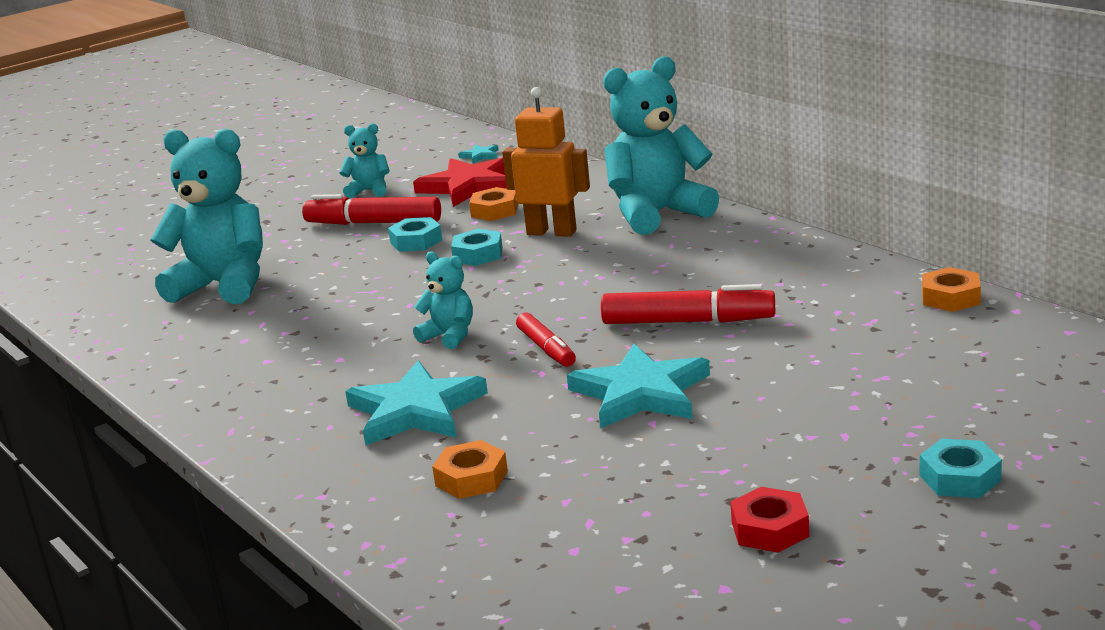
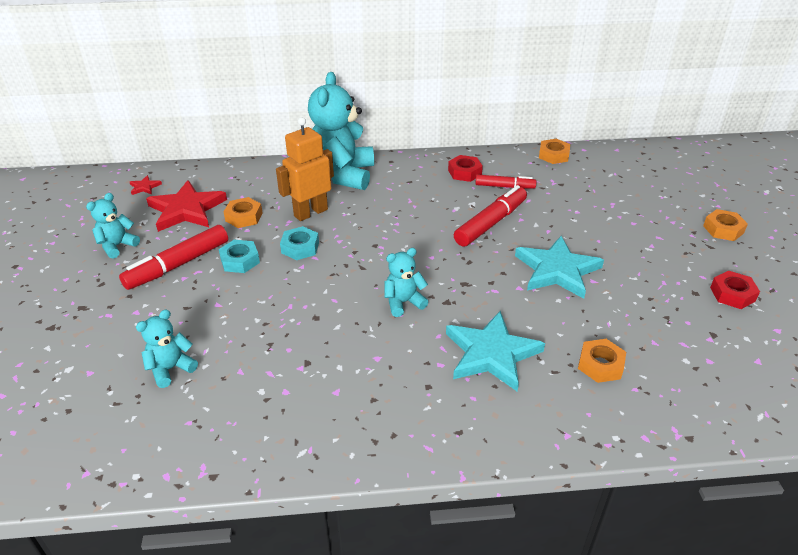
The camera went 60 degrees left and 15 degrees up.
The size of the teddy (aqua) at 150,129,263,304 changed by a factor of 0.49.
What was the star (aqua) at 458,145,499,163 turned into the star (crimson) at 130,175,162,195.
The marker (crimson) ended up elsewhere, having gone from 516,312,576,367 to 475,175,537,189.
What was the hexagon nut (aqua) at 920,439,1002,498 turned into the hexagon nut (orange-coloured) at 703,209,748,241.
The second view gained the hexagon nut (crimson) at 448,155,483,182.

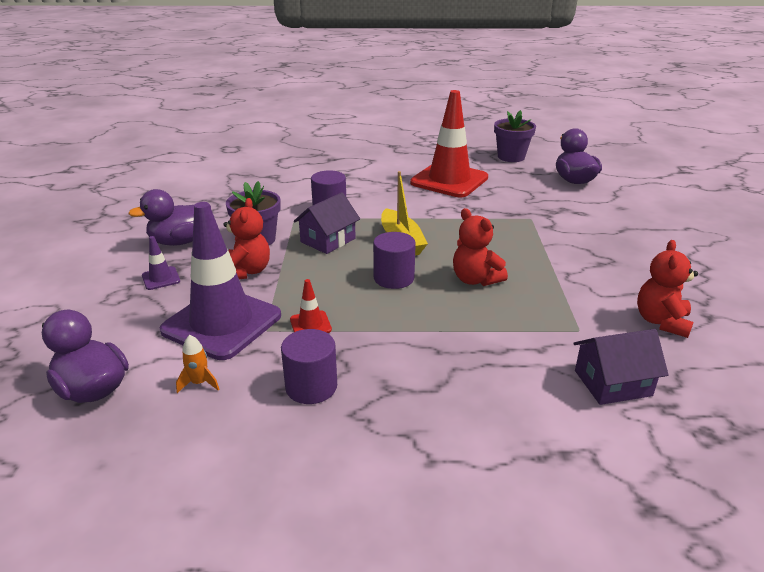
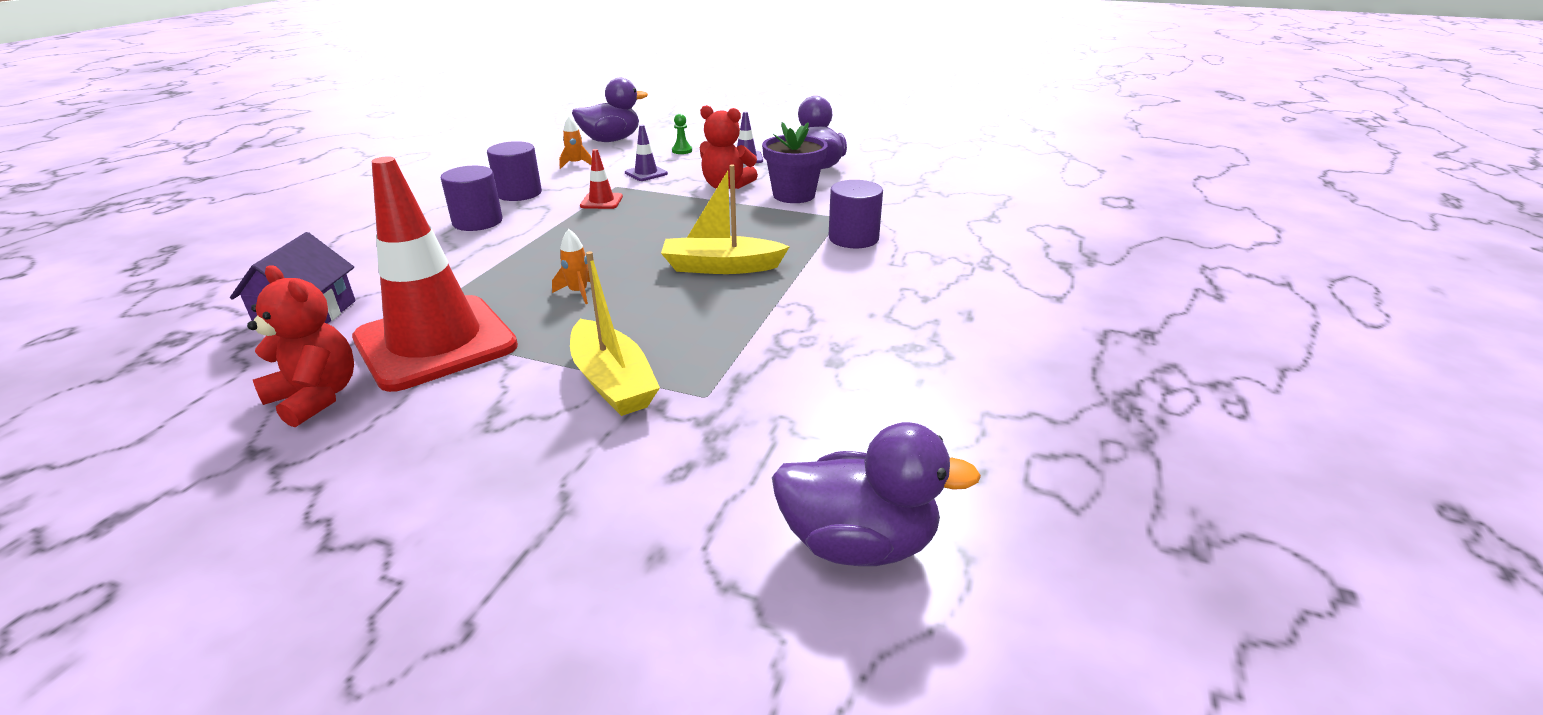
The camera went 110 degrees right and 0 degrees up.
The traffic cone (crimson) ended up elsewhere, having gone from 410,90,488,197 to 352,156,518,392.
The second view lost the plant pot (royal purple) at 494,110,536,162.
The second view lost the toy house (royal purple) at 294,192,360,254.
The size of the traffic cone (royal purple) at 160,202,281,360 changed by a factor of 0.40.
Where the teddy (crimson) stood at 453,208,508,286, the toy rocket (orange-coloured) came to stand at 552,229,590,304.
The solid cylinder (royal purple) ended up elsewhere, having gone from 373,232,416,289 to 441,166,503,231.
The second view gained the chess pawn (green) at 672,114,692,154.
The second view gained the toy boat (golden) at 570,251,660,416.

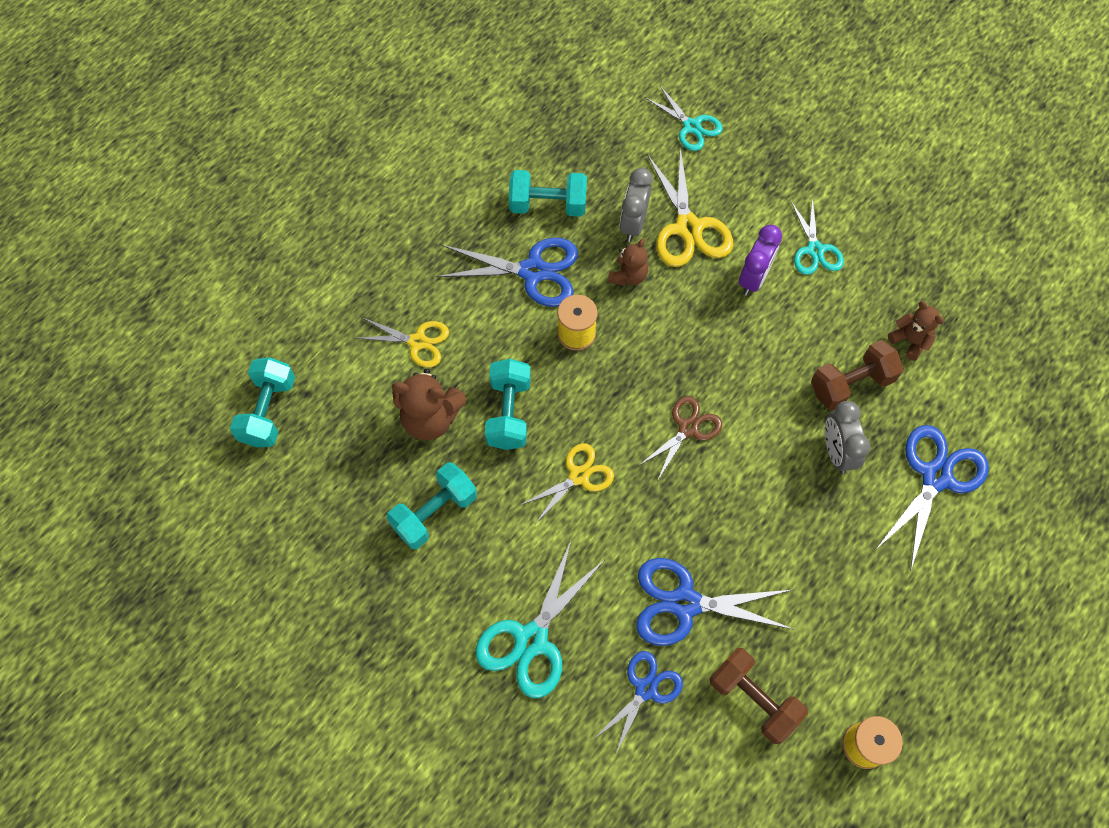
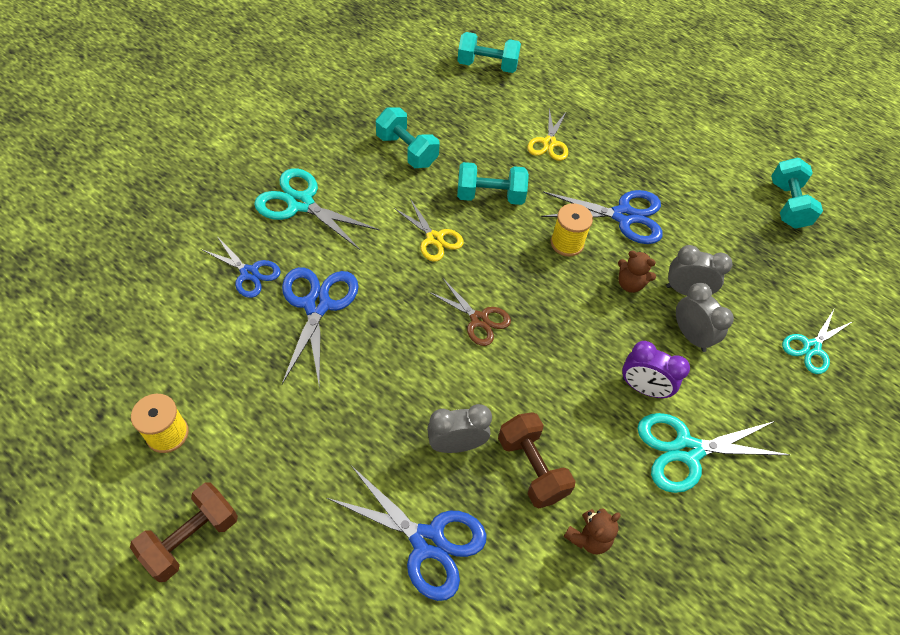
The camera went 85 degrees right and 10 degrees down.
Where the pair of scissors (golden) stood at 647,148,733,267, the alarm clock (grey) came to stand at 676,283,734,352.
The free weight (aqua) ended up elsewhere, having gone from 509,170,587,217 to 771,158,823,229.
The size of the pair of scissors (aqua) at 791,197,844,275 changed by a factor of 1.56.
The pair of scissors (blue) at 436,237,578,307 ended up facing another way, 90 degrees counterclockwise from before.
The second view lost the teddy (russet) at 392,369,466,440.
The free weight (russet) ended up elsewhere, having gone from 710,648,808,744 to 130,483,238,582.

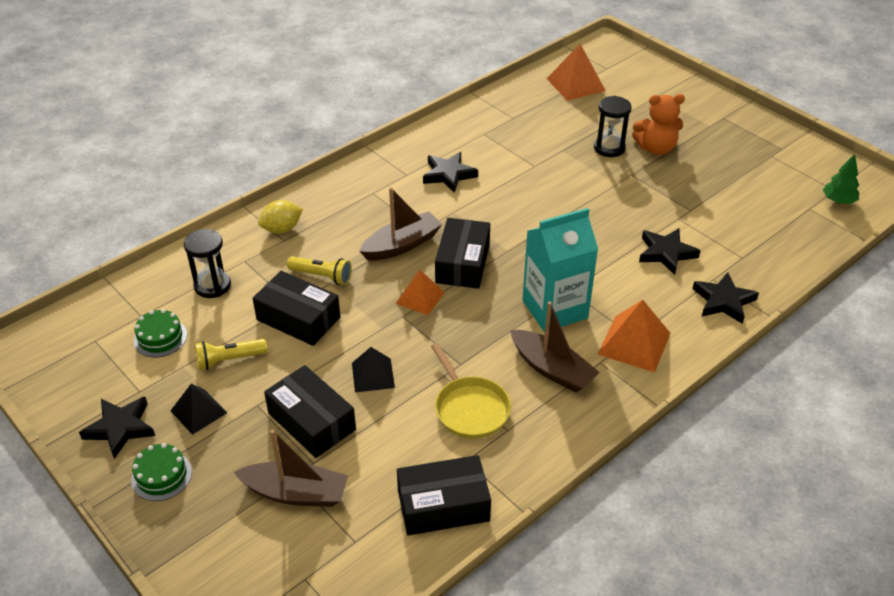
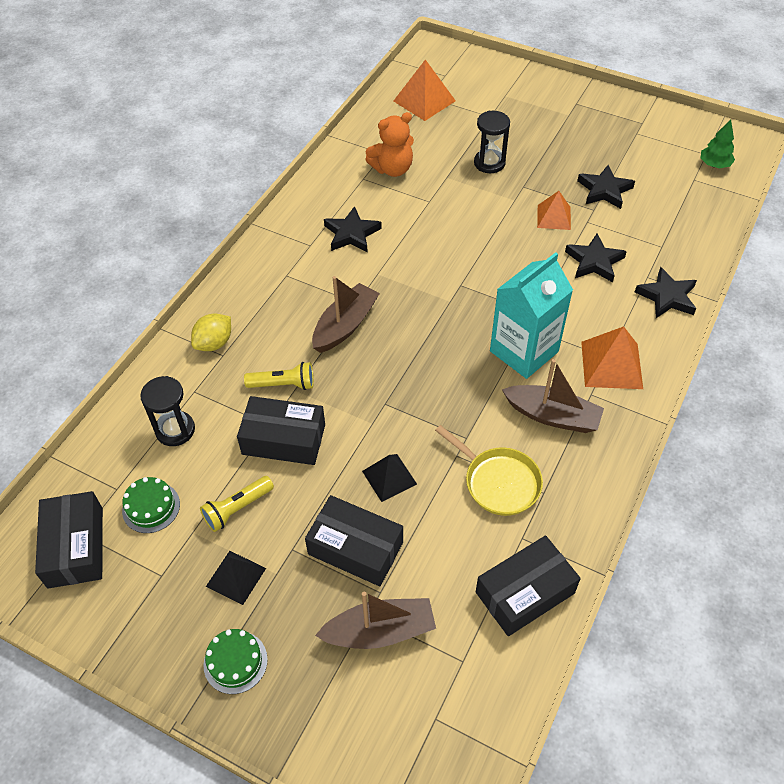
The camera went 20 degrees left and 10 degrees up.
The teddy (orange-coloured) ended up elsewhere, having gone from 632,94,685,155 to 365,112,414,177.
The parcel (jet-black) ended up elsewhere, having gone from 435,218,490,289 to 35,491,103,589.
The pyramid shape (orange-coloured) ended up elsewhere, having gone from 395,269,445,315 to 537,191,571,230.
The star (jet-black) ended up elsewhere, having gone from 79,397,155,459 to 577,165,635,209.

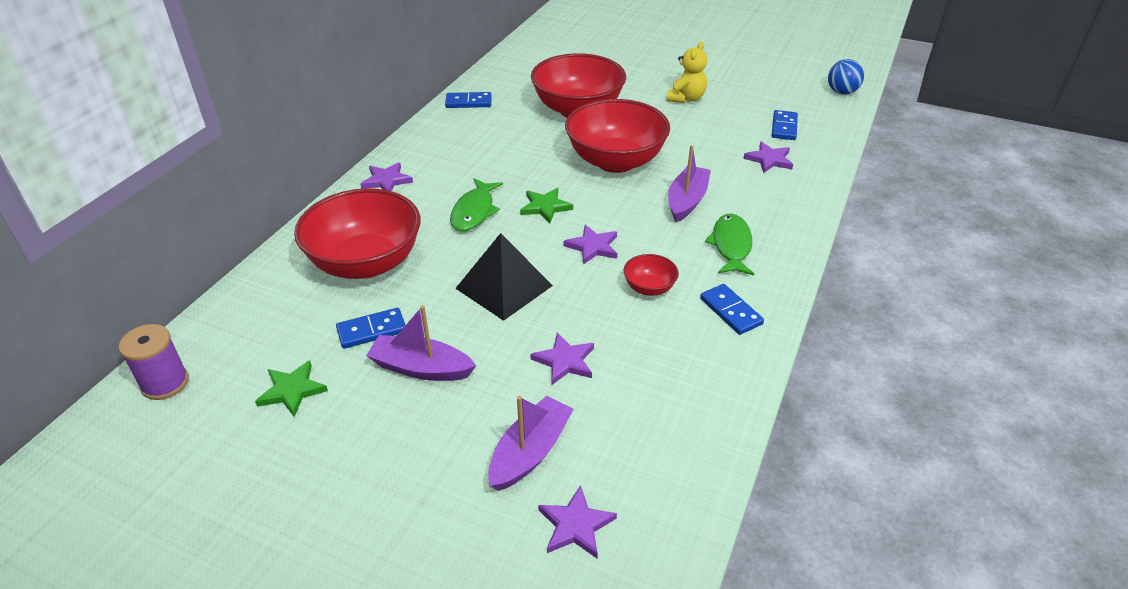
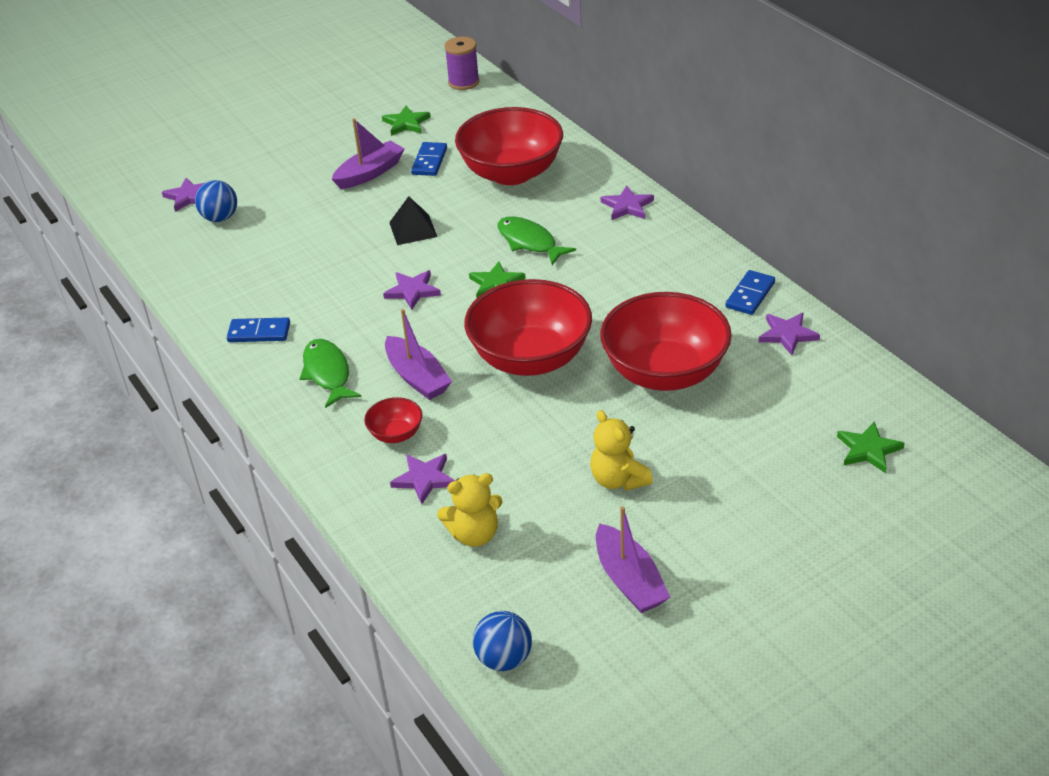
The camera went 125 degrees right and 0 degrees up.
Where the domino (blue) stood at 772,110,798,140, the teddy (golden) came to stand at 437,473,503,547.
The fish (green) at 705,213,754,276 ended up facing another way, 150 degrees counterclockwise from before.
The size of the pyramid shape (jet-black) at 455,233,553,321 changed by a factor of 0.66.
The bowl (crimson) ended up elsewhere, having gone from 624,254,679,296 to 364,397,422,443.
The star (royal purple) ended up elsewhere, having gone from 530,333,594,385 to 759,313,820,355.
The toy boat (royal purple) ended up elsewhere, having gone from 488,396,574,491 to 596,506,671,613.
The second view gained the ball (blue) at 195,180,237,222.
The second view gained the star (green) at 837,422,905,473.

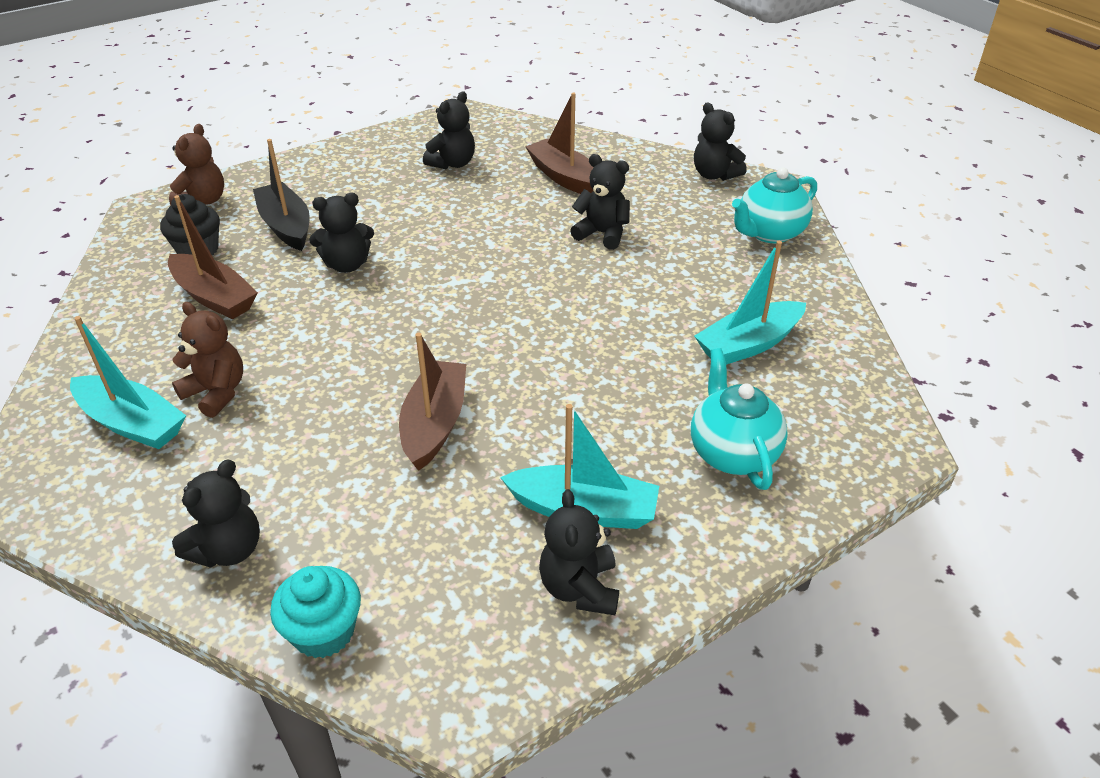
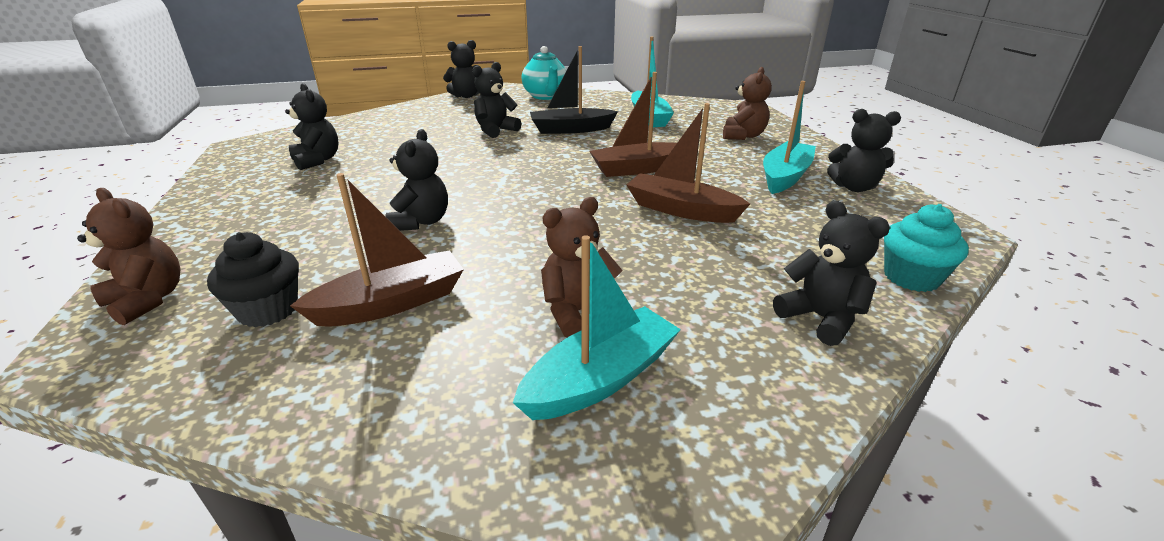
The camera went 70 degrees left and 10 degrees down.
The toy boat (russet) ended up elsewhere, having gone from 525,93,594,194 to 589,72,677,177.
The toy boat (jet-black) ended up elsewhere, having gone from 253,139,310,251 to 530,46,618,134.
Where the teapot (aqua) stood at 691,348,788,490, the teddy (russet) came to stand at 723,67,772,140.

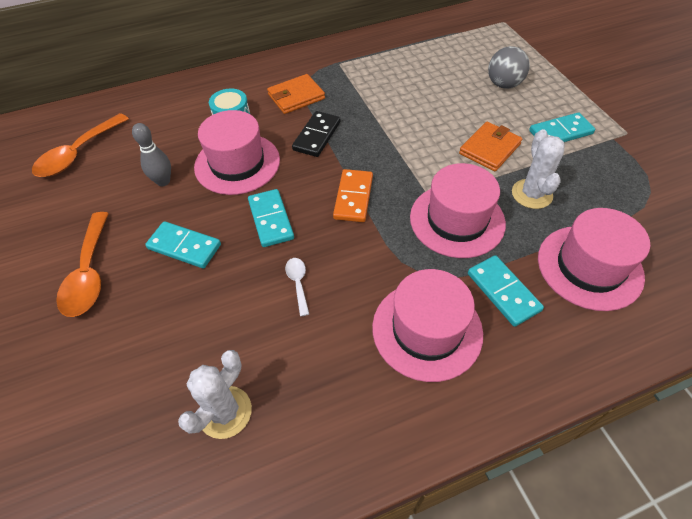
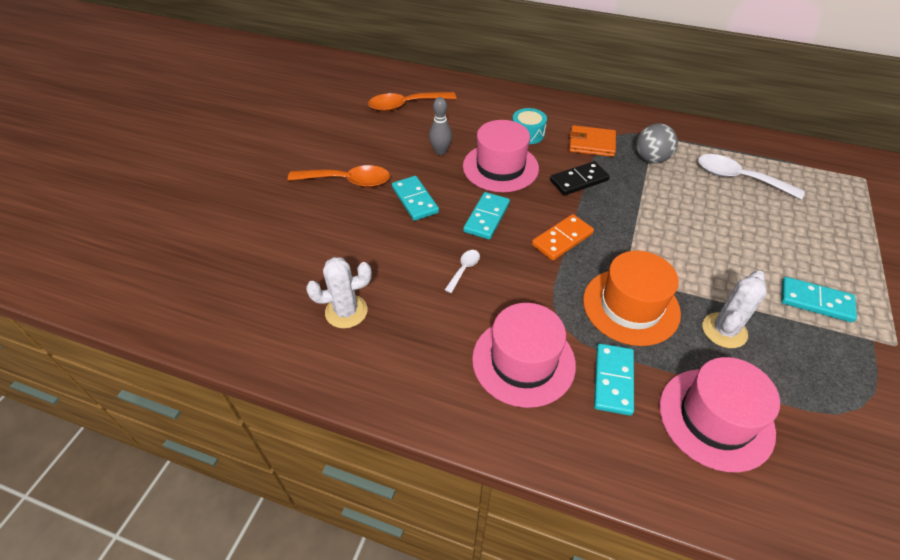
The camera went 40 degrees right and 5 degrees down.
The ball (grey) ended up elsewhere, having gone from 488,46,530,89 to 636,124,678,163.
The second view lost the billfold (orange-coloured) at 459,122,522,171.
What was the hat (pink) at 410,163,506,258 turned into the hat (orange-coloured) at 583,251,681,346.
The spoon (orange-coloured) at 56,212,109,317 ended up facing another way, 120 degrees counterclockwise from before.
The second view gained the spoon (pure white) at 698,154,805,200.

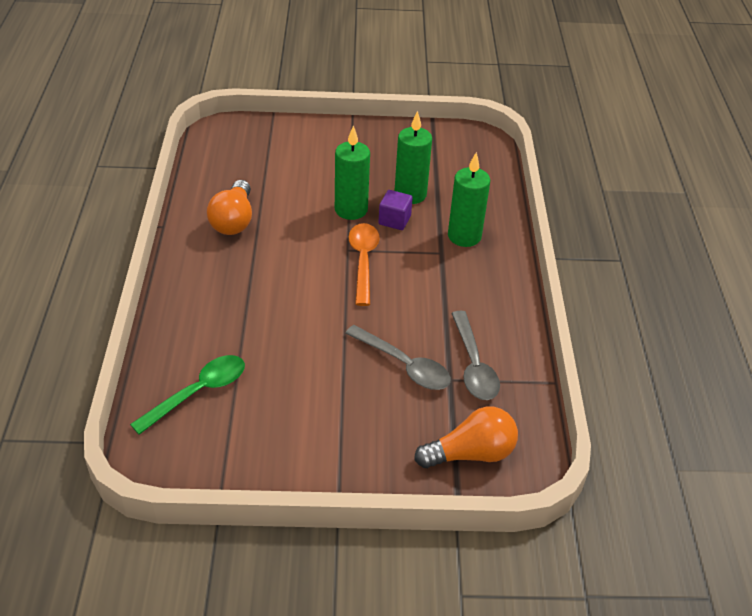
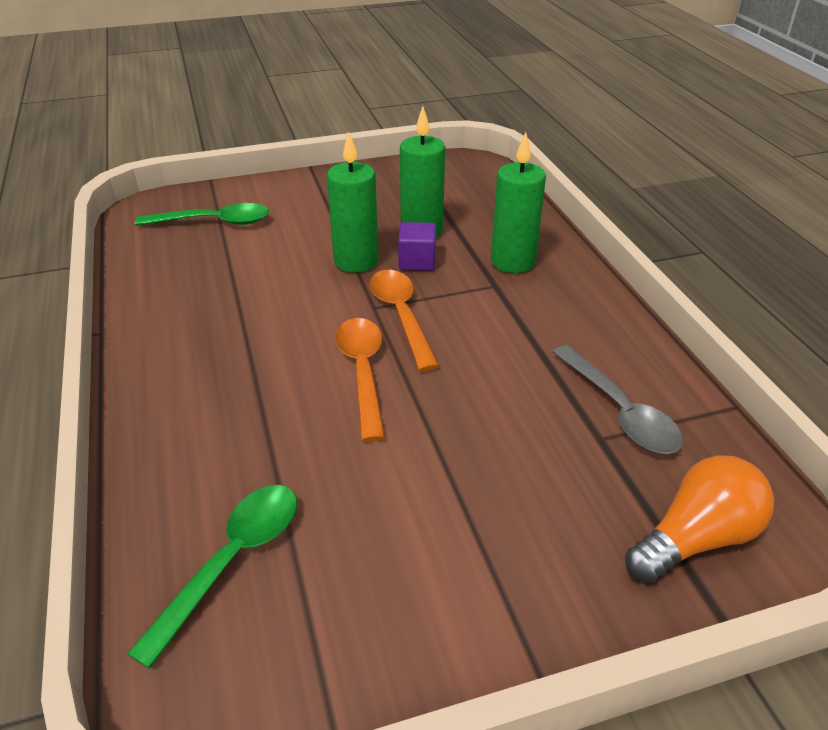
The camera went 15 degrees left and 5 degrees down.
The second view lost the bulb (orange-coloured) at 207,180,252,235.
The second view lost the spoon (grey) at 345,325,451,390.
The second view gained the spoon (green) at 135,203,269,226.
The second view gained the spoon (orange-coloured) at 335,318,385,442.

